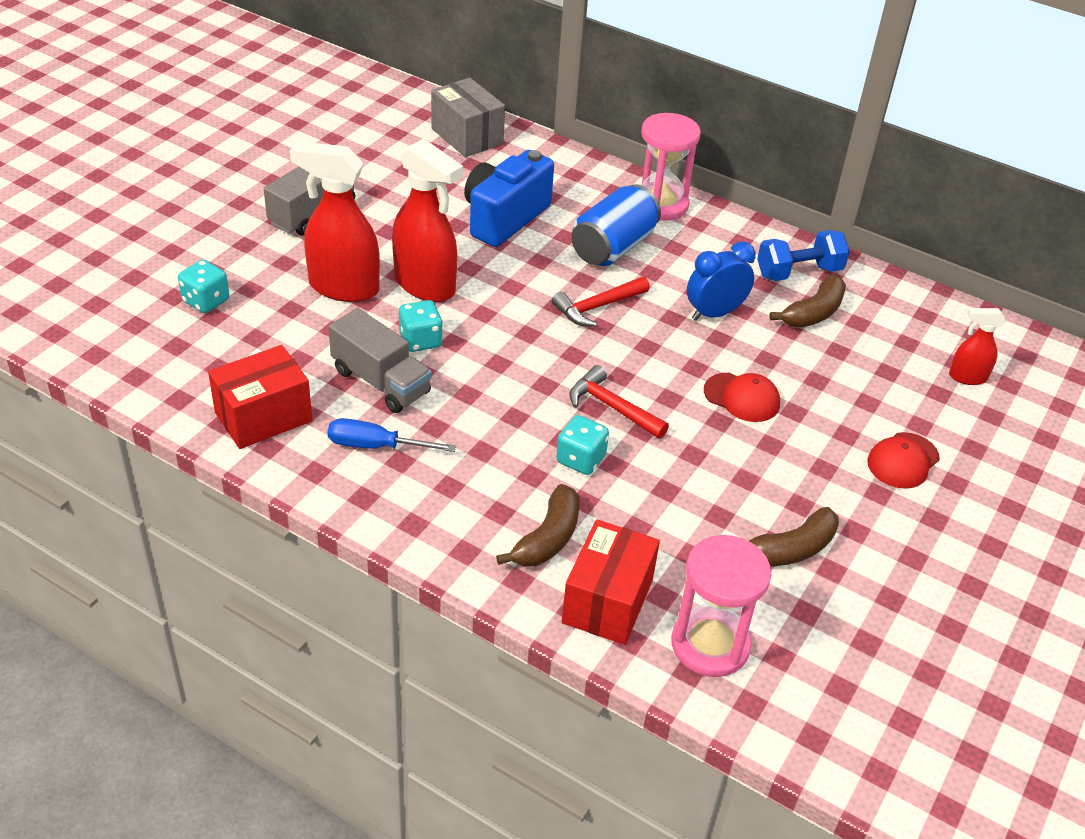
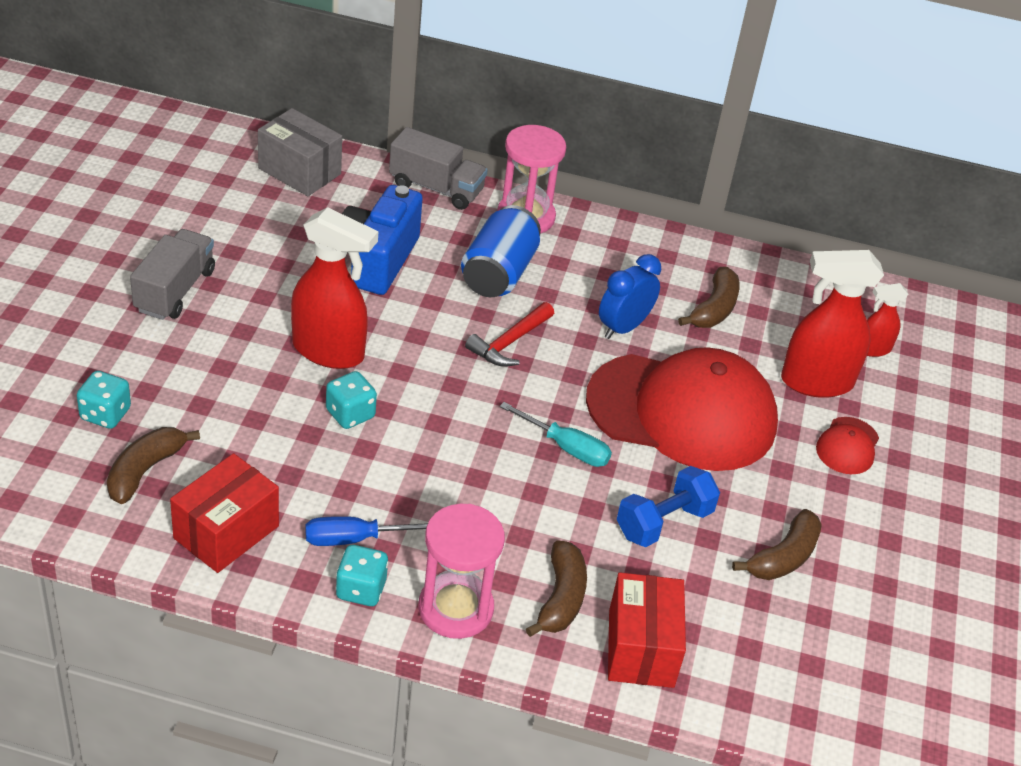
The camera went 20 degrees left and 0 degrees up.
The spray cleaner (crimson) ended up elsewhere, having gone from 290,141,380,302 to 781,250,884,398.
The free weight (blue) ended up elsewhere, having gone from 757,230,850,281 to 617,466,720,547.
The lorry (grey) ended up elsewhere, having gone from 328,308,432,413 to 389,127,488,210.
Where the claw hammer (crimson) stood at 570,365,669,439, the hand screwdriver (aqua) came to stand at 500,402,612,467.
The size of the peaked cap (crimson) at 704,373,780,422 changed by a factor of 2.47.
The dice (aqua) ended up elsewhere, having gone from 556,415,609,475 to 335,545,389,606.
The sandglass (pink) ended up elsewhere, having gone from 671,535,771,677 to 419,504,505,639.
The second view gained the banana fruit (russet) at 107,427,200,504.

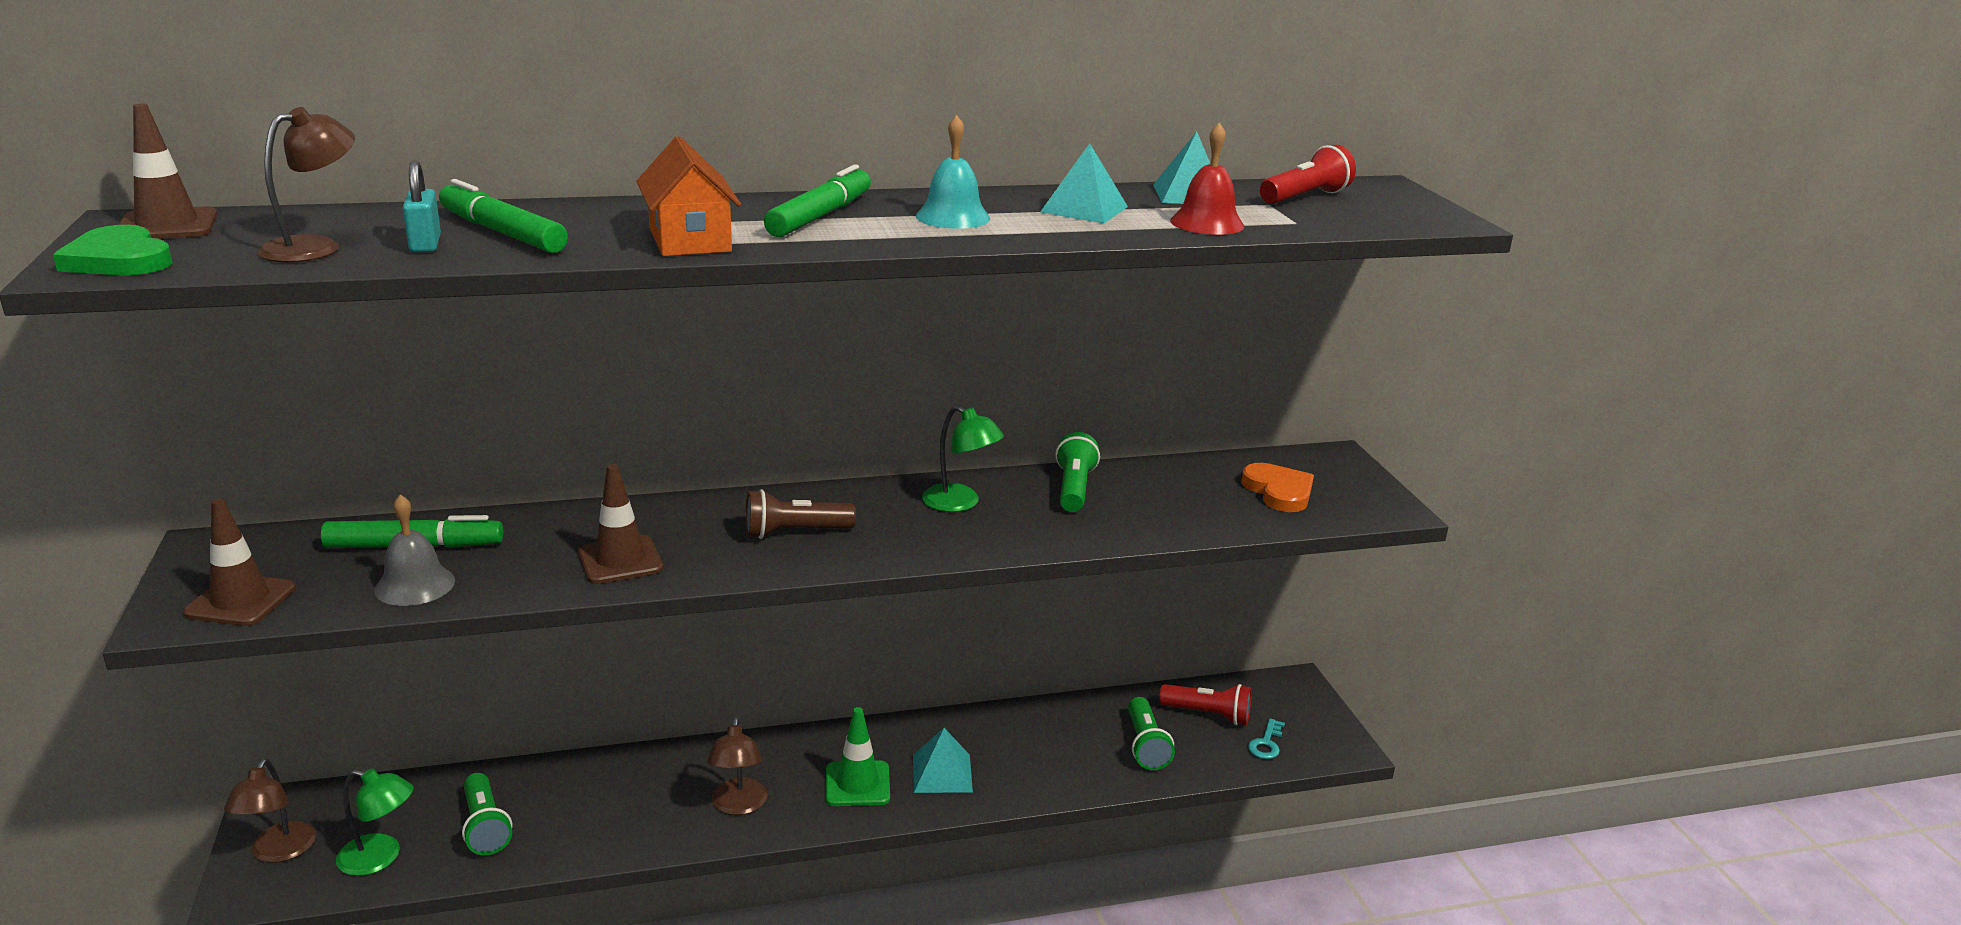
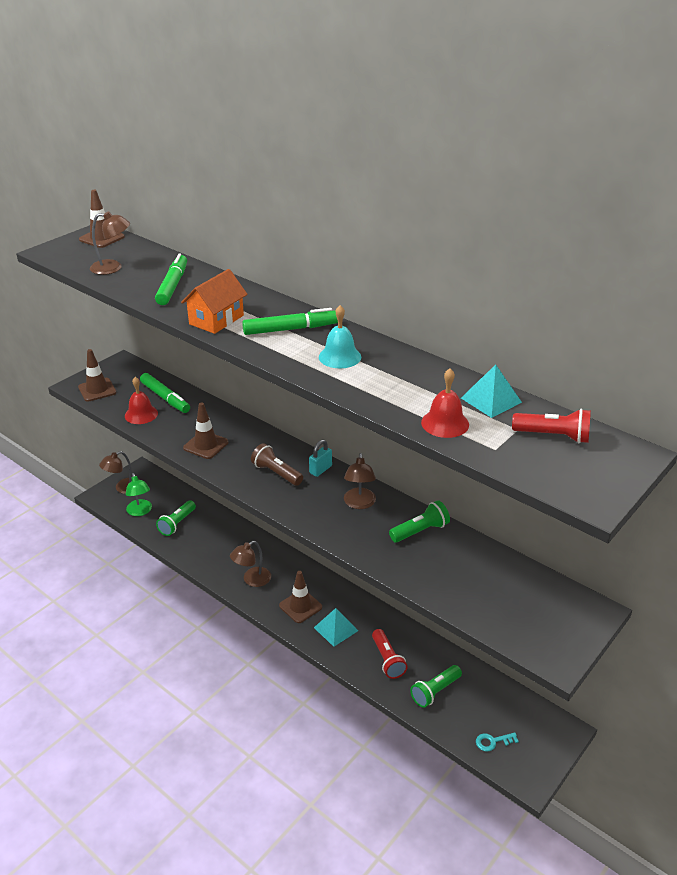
The camera went 55 degrees right and 10 degrees up.
The second view lost the pyramid shape (aqua) at 1040,143,1128,223.
The small lock (aqua) ended up elsewhere, having gone from 403,161,441,253 to 309,440,332,477.
The second view lost the heart shape (green) at 53,225,173,275.
What was the reading lamp (green) at 922,405,1004,512 turned into the reading lamp (russet) at 344,453,376,509.
The second view lost the heart shape (orange-coloured) at 1241,463,1314,512.
What was the bell (grey) at 374,494,455,606 turned into the bell (crimson) at 125,377,158,424.
The flashlight (crimson) ended up elsewhere, having gone from 1159,684,1252,725 to 372,629,408,679.
What was the traffic cone (green) at 826,707,890,806 turned into the traffic cone (russet) at 279,571,322,623.

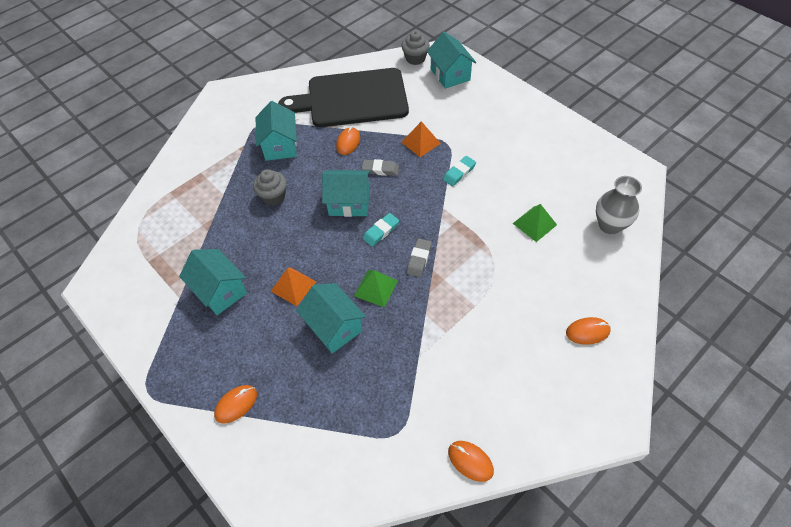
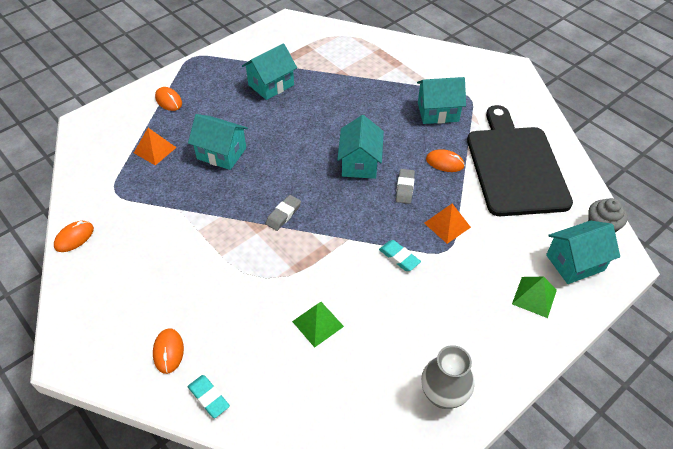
The camera went 90 degrees right and 5 degrees down.
The second view lost the muffin (grey) at 253,169,287,205.
The vase (grey) ended up elsewhere, having gone from 596,176,642,234 to 421,345,474,409.
The pencil eraser (aqua) ended up elsewhere, having gone from 363,213,399,247 to 188,375,230,418.
The pencil eraser (grey) at 407,238,432,277 ended up facing another way, 75 degrees counterclockwise from before.
The pyramid shape (orange-coloured) ended up elsewhere, having gone from 271,267,316,306 to 134,128,177,165.
The pyramid shape (green) ended up elsewhere, having gone from 354,270,397,307 to 512,277,557,318.
The toy house (aqua) at 296,283,366,353 ended up facing another way, 60 degrees clockwise from before.

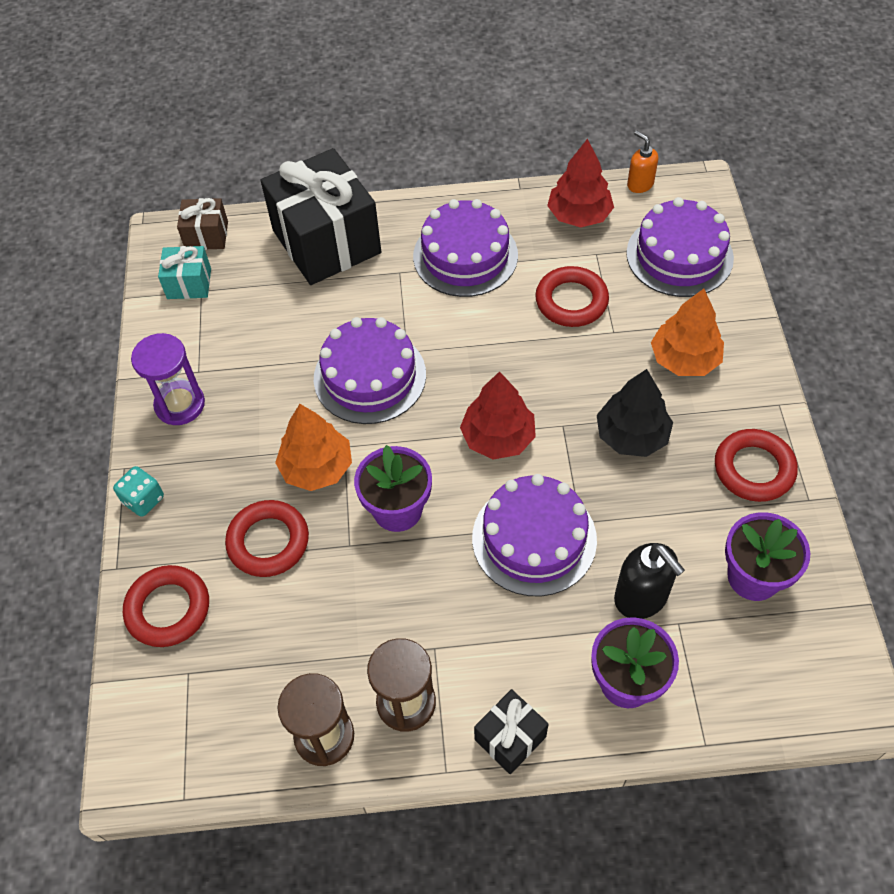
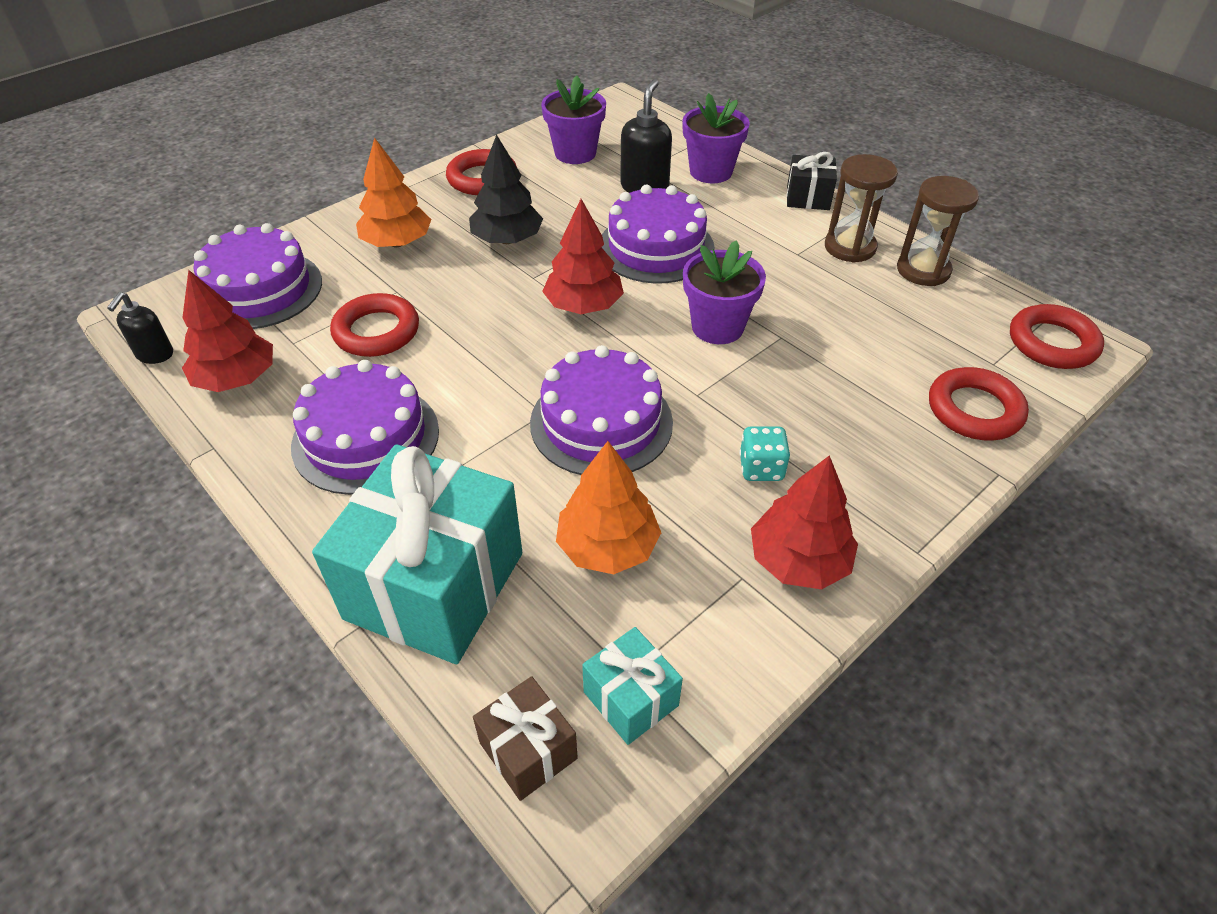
The camera went 130 degrees left and 10 degrees down.
What was the pump bottle (orange-coloured) at 627,130,658,193 turned into the pump bottle (jet-black) at 107,292,173,364.
What was the present (jet-black) at 260,148,381,285 turned into the present (aqua) at 312,444,522,664.
Where the sandglass (royal purple) stood at 131,333,205,425, the toy tree (crimson) came to stand at 751,455,858,589.
The toy tree (orange-coloured) ended up elsewhere, having gone from 275,404,352,491 to 556,441,661,574.
The dice (aqua) ended up elsewhere, having gone from 113,466,164,517 to 739,426,790,481.
The ring (crimson) ended up elsewhere, having gone from 225,500,309,577 to 1010,304,1104,369.

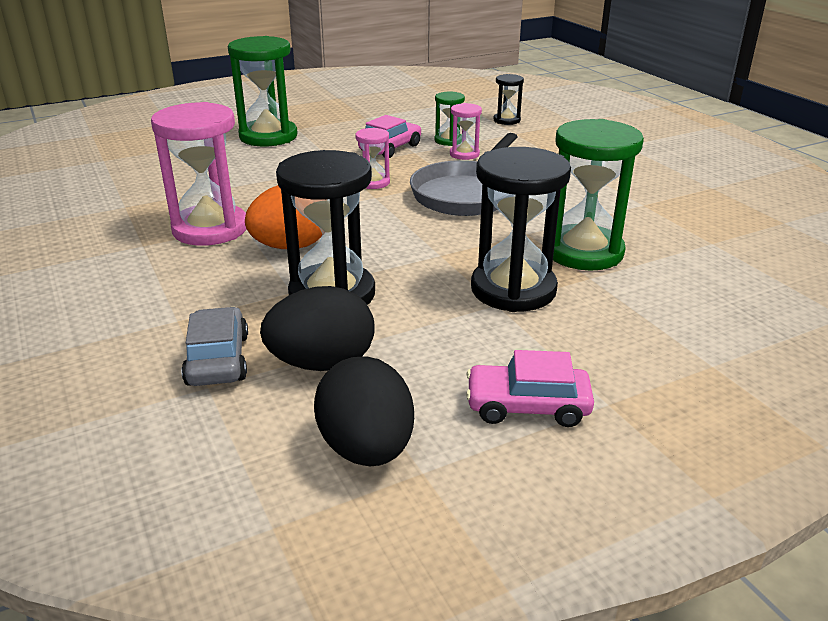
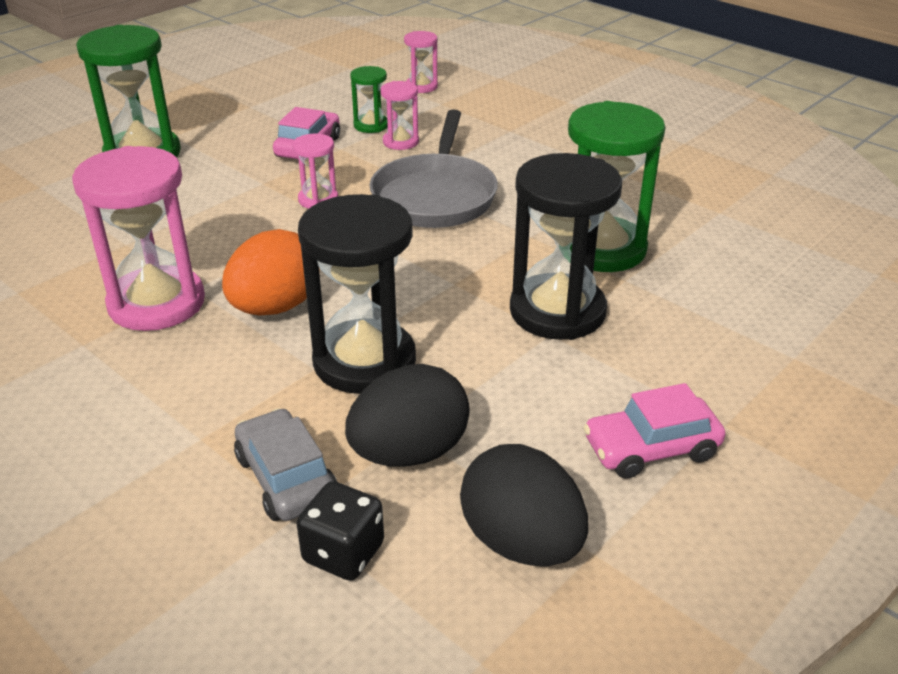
The camera went 20 degrees left and 5 degrees up.
What was the sandglass (jet-black) at 494,74,524,125 turned into the sandglass (pink) at 404,31,438,93.
The second view gained the dice (jet-black) at 296,481,384,581.

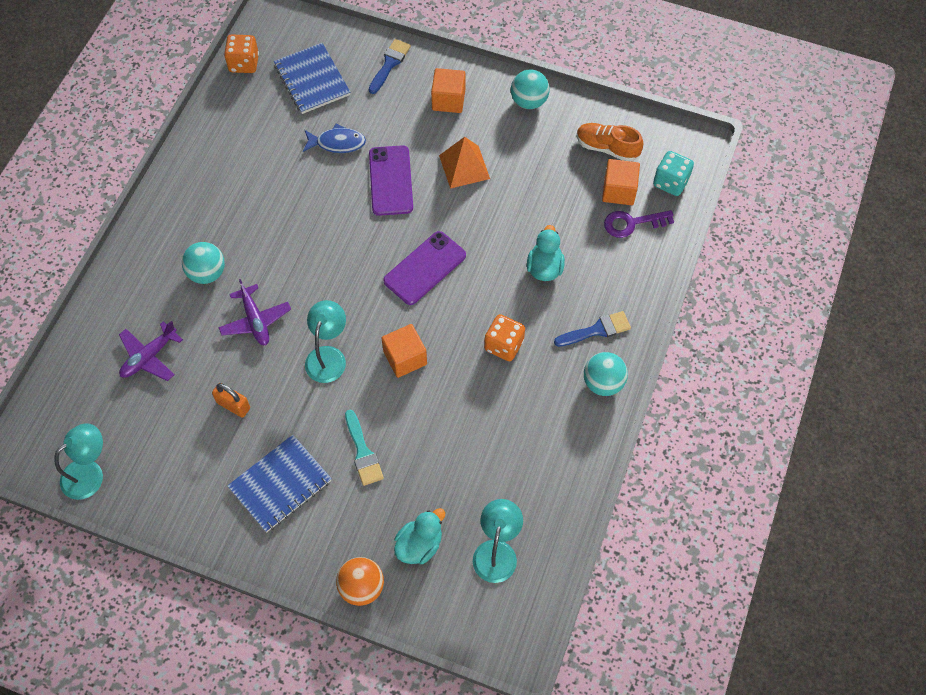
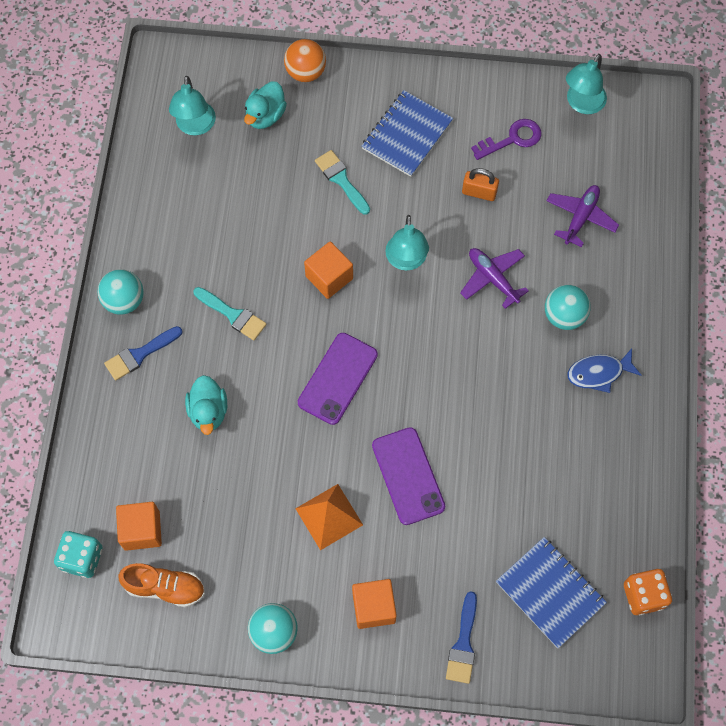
The camera went 165 degrees right and 5 degrees up.
The fish (blue) ended up elsewhere, having gone from 303,123,366,153 to 568,348,642,393.
The key (royal purple) ended up elsewhere, having gone from 604,210,674,238 to 471,119,541,160.
Where the dice (orange-coloured) stood at 484,314,525,361, the paintbrush (aqua) came to stand at 193,287,267,341.

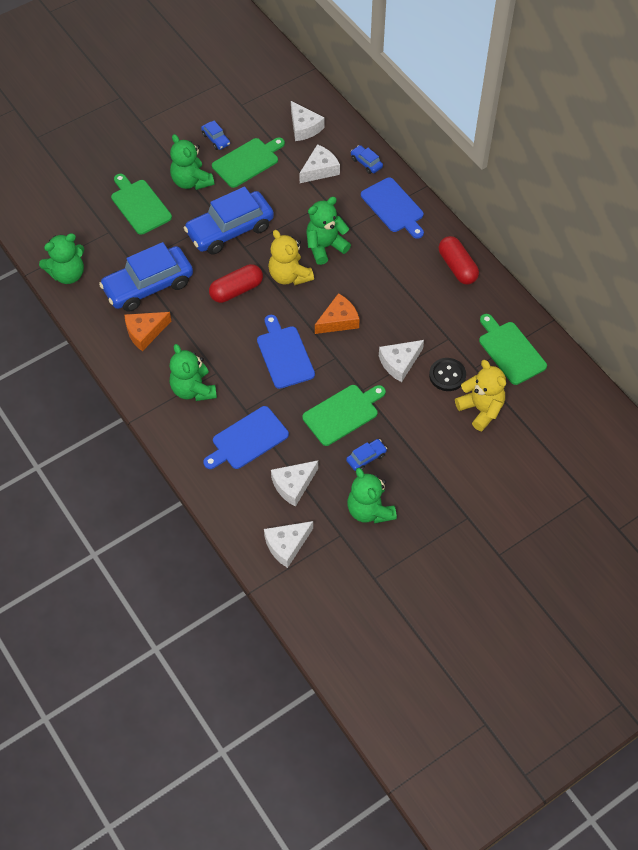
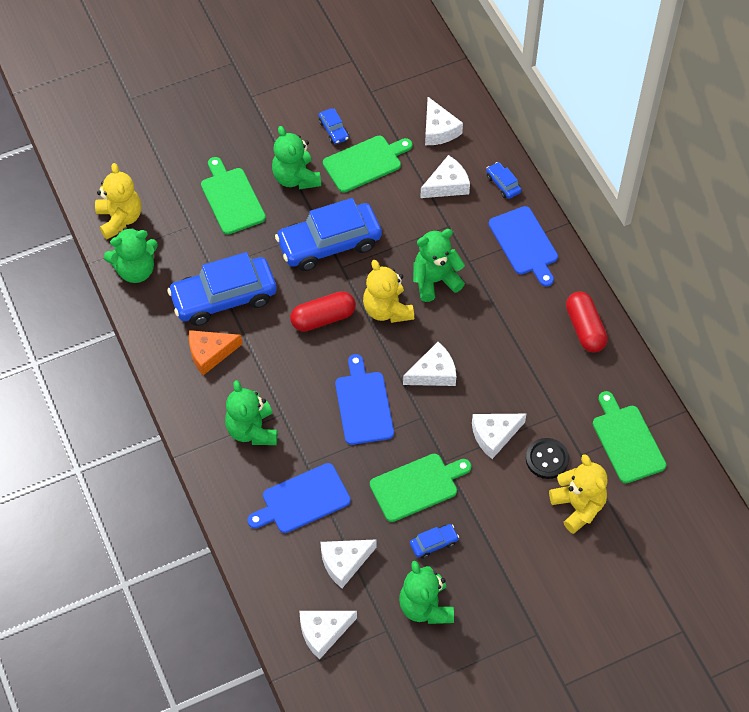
The camera went 10 degrees right and 0 degrees up.
What was the cheese wedge (orange-coloured) at 315,293,360,334 turned into the cheese wedge (pure white) at 403,342,456,386.
The second view gained the teddy (golden) at 95,163,141,239.

